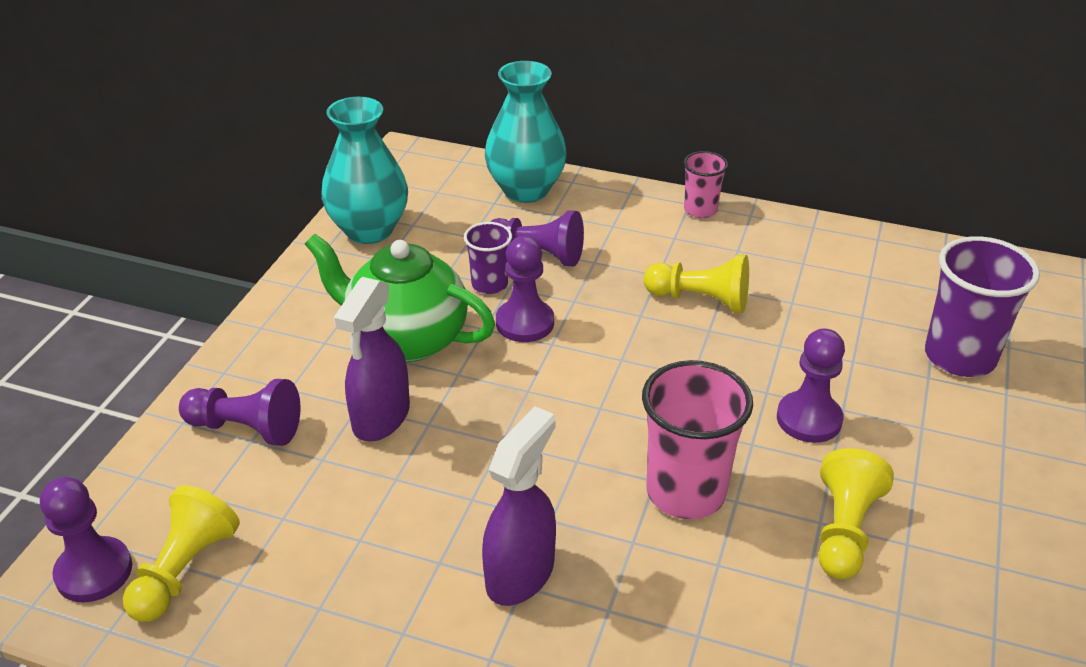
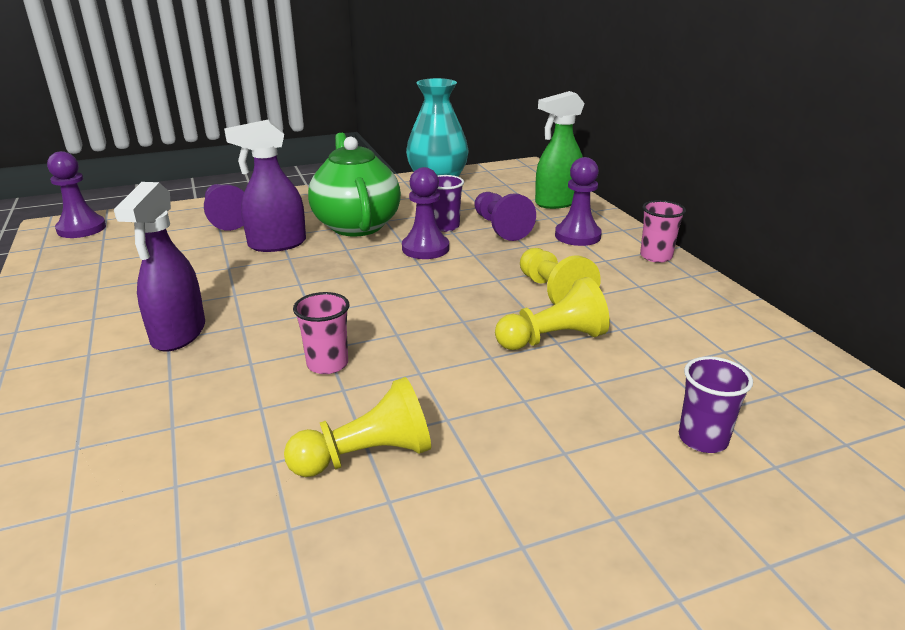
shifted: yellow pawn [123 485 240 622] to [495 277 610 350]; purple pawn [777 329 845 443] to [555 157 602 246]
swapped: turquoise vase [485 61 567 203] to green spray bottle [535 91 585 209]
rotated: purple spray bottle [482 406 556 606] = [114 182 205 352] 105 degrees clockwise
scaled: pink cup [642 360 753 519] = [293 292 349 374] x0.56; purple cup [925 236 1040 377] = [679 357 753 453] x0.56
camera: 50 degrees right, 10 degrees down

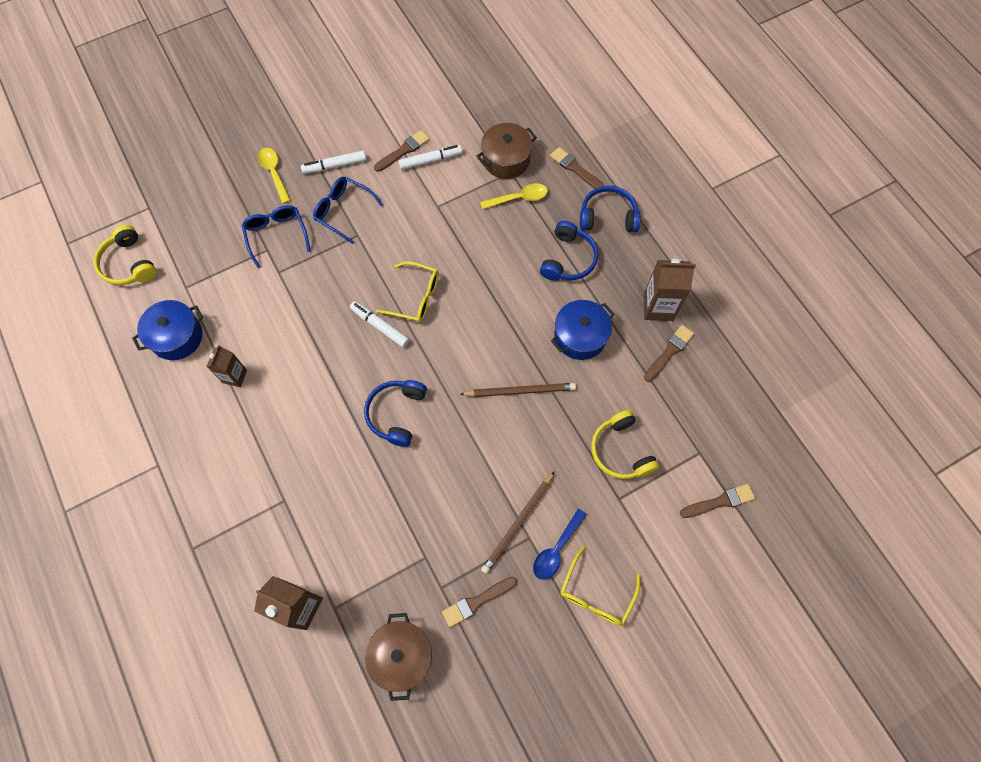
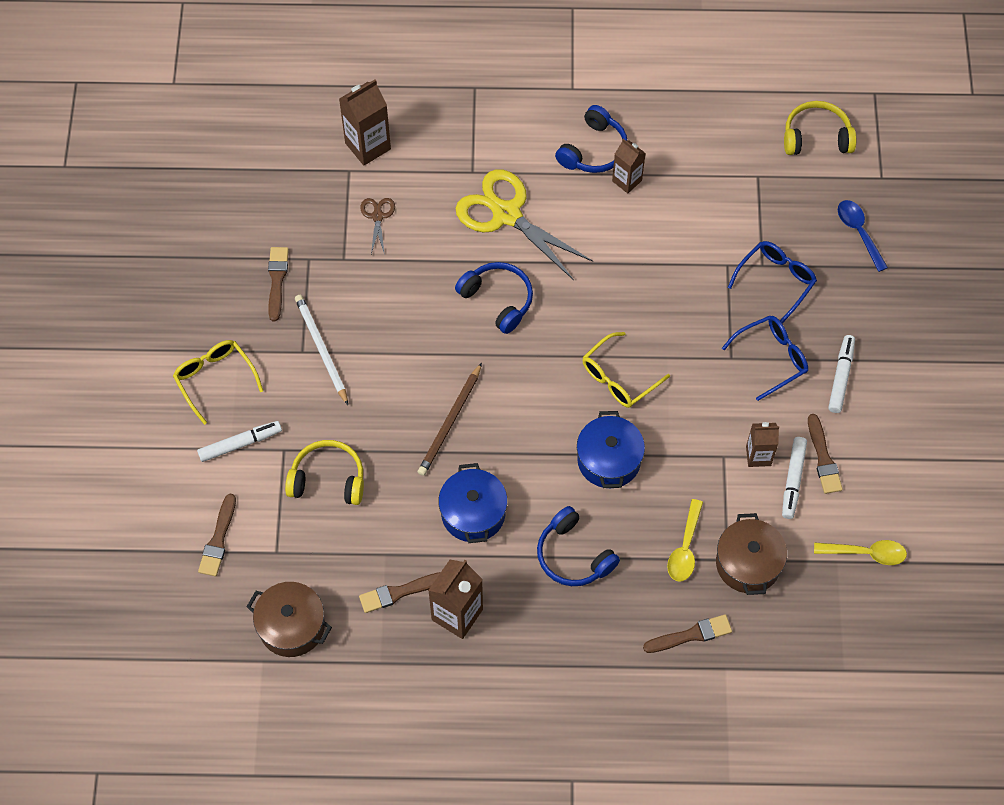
new: brown scissors [360 198 395 255]; yellow scissors [455 169 593 280]; brown carton [746 422 779 467]
shifted: blue pot [132 300 203 360] to [577 411 645 488]; yellow spoon [258 148 291 204] to [814 540 907 565]; white marker [350 301 409 348] to [197 421 282 462]; brown pot [365 613 432 701] to [247 582 332 657]; blue spoon [533 509 587 580] to [838 200 888 272]; blue headphones [580 186 641 232] to [555 105 627 173]
repainted: brown pencil [481 471 555 574] to white pencil [295 295 348 405]
rotated: blue glasses [241 205 311 268] = [728 241 817 323] 60 degrees counterclockwise; brown brush [644 325 694 382] = [359 572 441 613] 90 degrees clockwise
camera: 120 degrees right, 5 degrees down

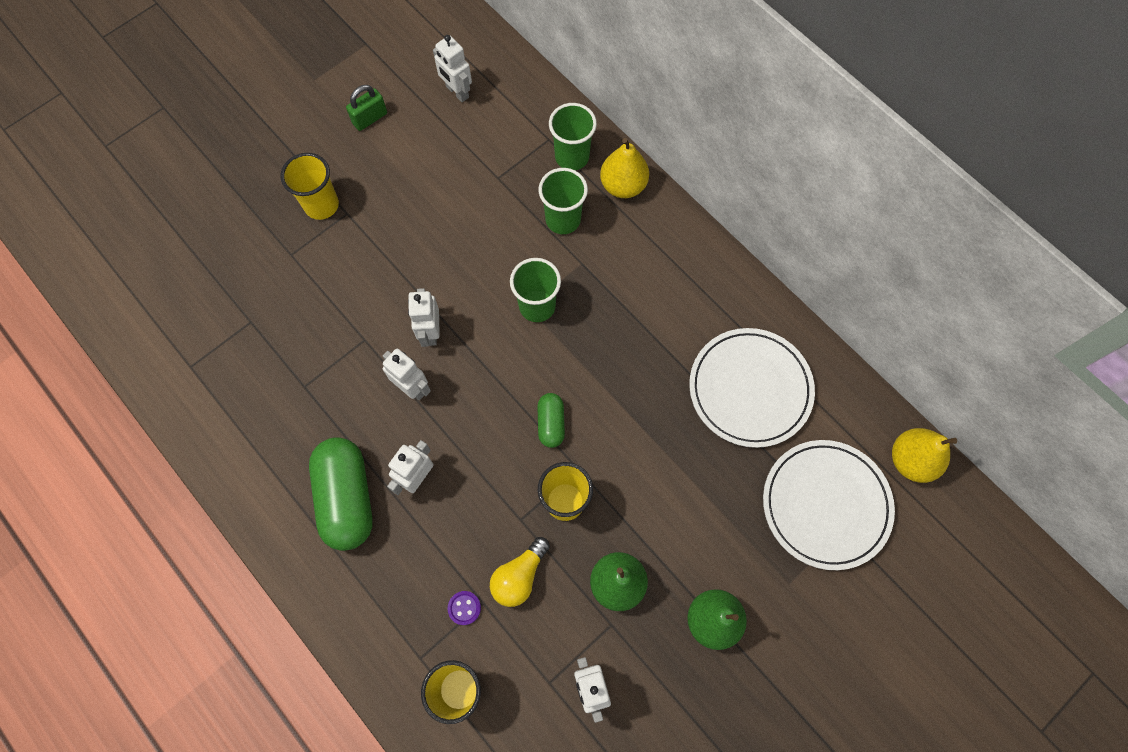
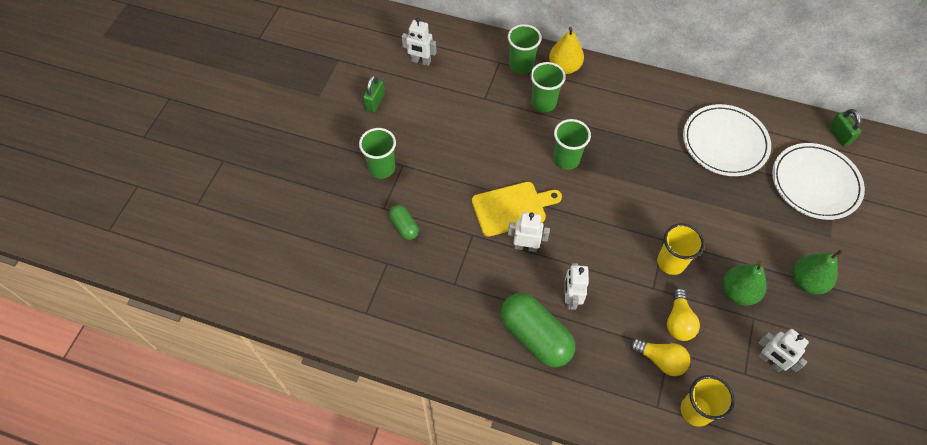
shifted: green capsule [537 393 565 448] to [389 205 419 240]
swapped: white robot [408 288 440 347] to yellow cutting board [472 182 562 237]; purple button [448 591 481 625] to yellow light bulb [630 338 690 376]; yellow pear [892 428 957 483] to green padlock [828 109 861 146]
repainted: yellow cup [281 153 339 220] to green cup [359 128 396 179]
camera: 30 degrees left, 10 degrees down

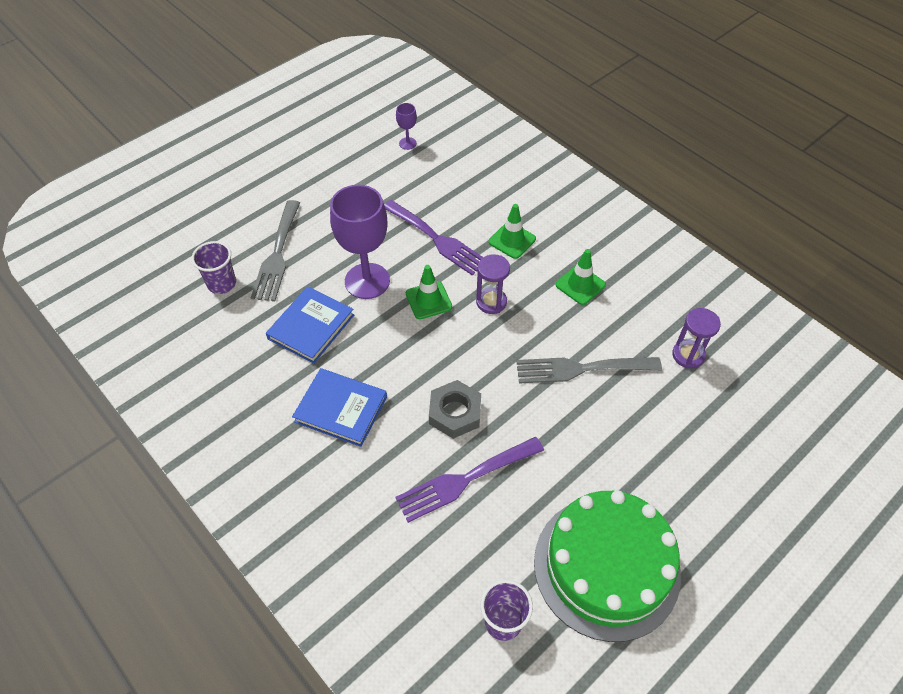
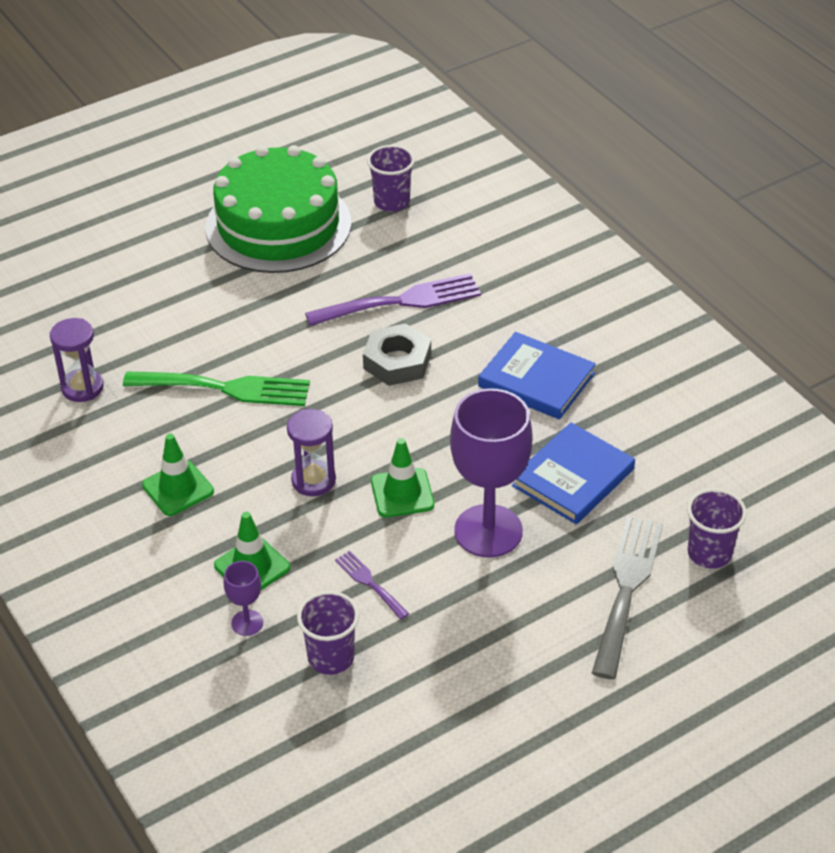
new: purple cup [297 591 359 675]
shifted: purple goblet [396 103 417 150] to [224 561 263 636]
repainted: grey fork [516 357 662 384] to green fork [123 371 310 406]
scaled: purple fork [384 200 483 276] = [335 551 409 620] x0.50
camera: 170 degrees left, 10 degrees down

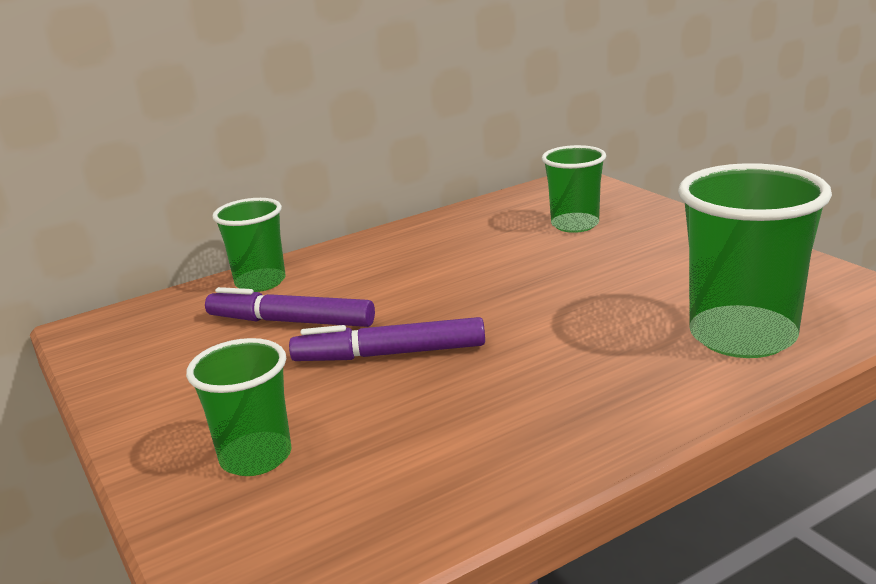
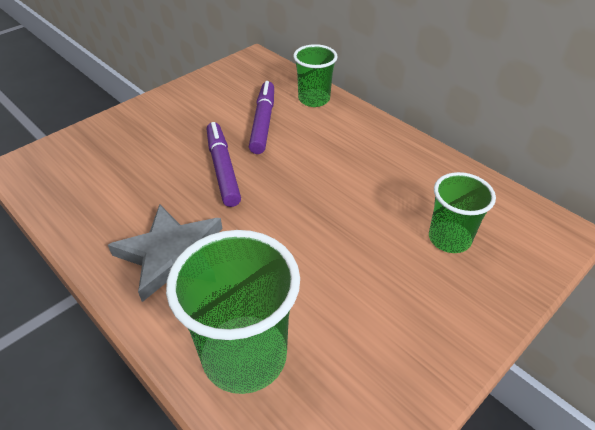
gone: green cup [186 338 292 476]
new: grey star [108 204 222 302]
camera: 75 degrees right, 20 degrees up

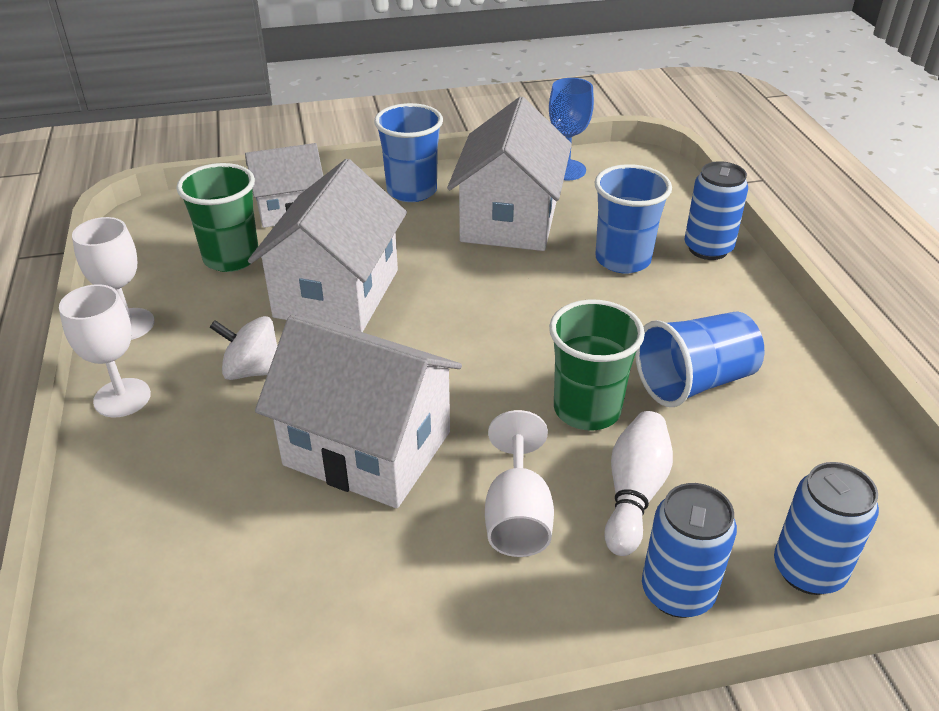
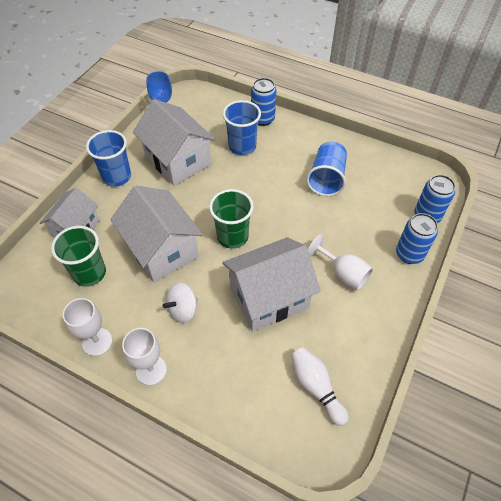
shifted: green cup [549 300 645 430] to [209 189 254 249]; white bowling pin [604 411 673 556] to [291 347 349 426]
camera: 50 degrees left, 15 degrees up

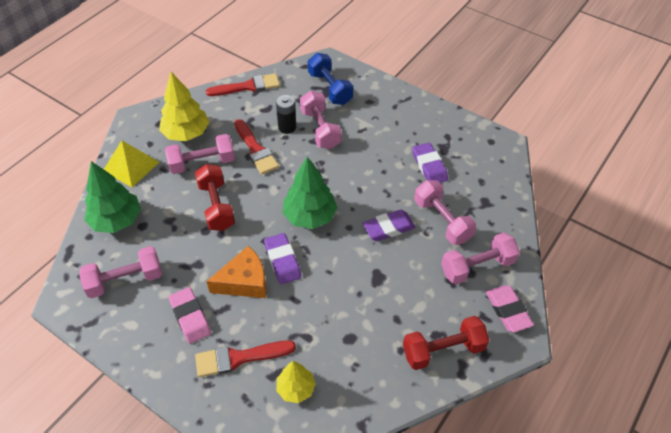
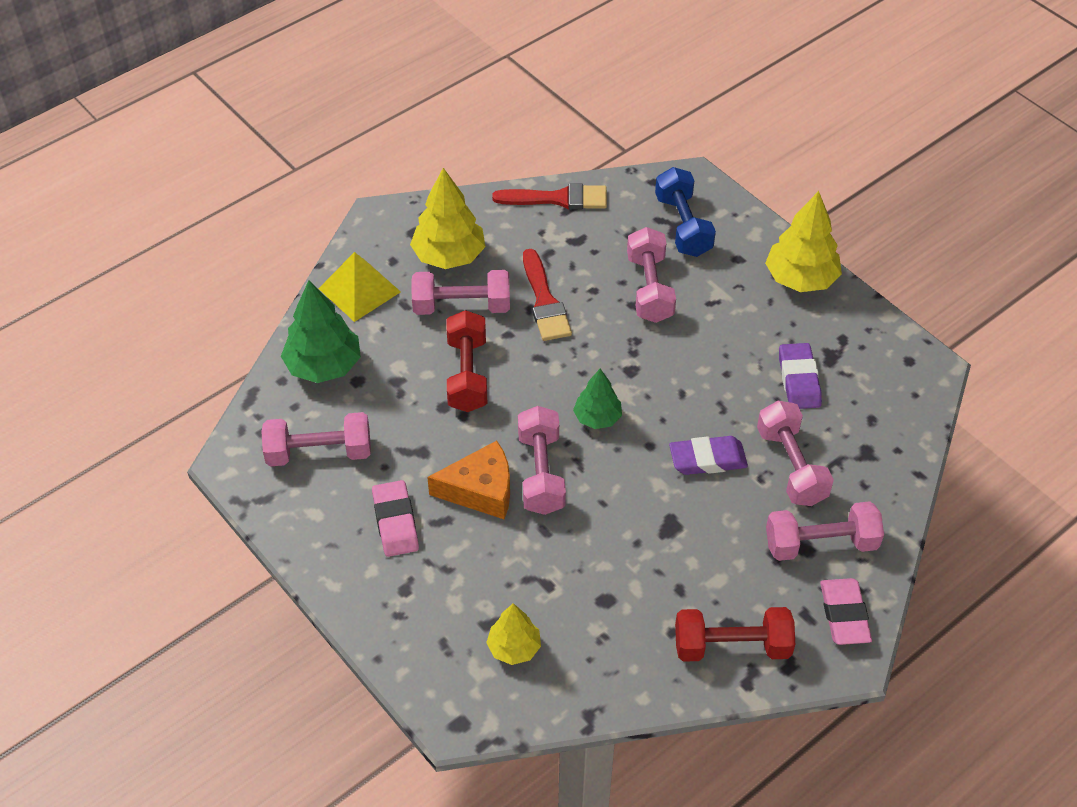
gone: red brush [195 341 296 377]; black battery [276 95 296 134]
new: yellow tree [765 191 842 292]
swapped: purple eraser [264 233 301 284] to pink dumbbell [518 406 566 515]
scaled: green tree [283 157 338 229] = [573 369 622 429] x0.60
camera: 15 degrees right, 0 degrees up

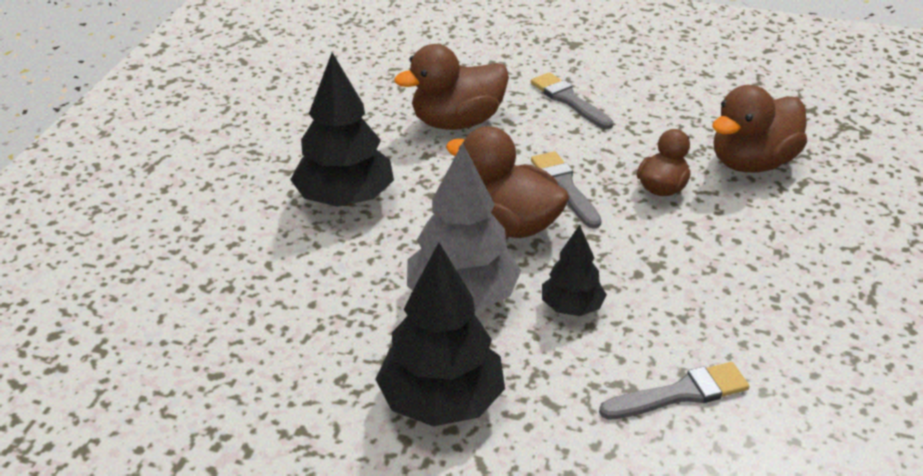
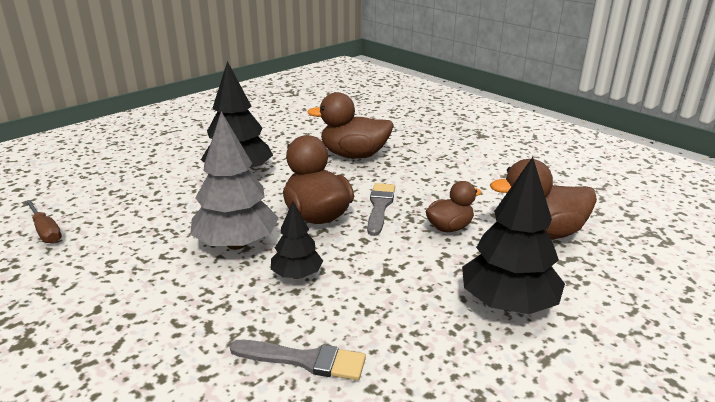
gone: grey brush [531 72 614 129]
new: brown screwdriver [25 200 62 244]
shifted: black tree [375 242 505 427] to [462 157 565 314]
camera: 30 degrees right, 10 degrees down

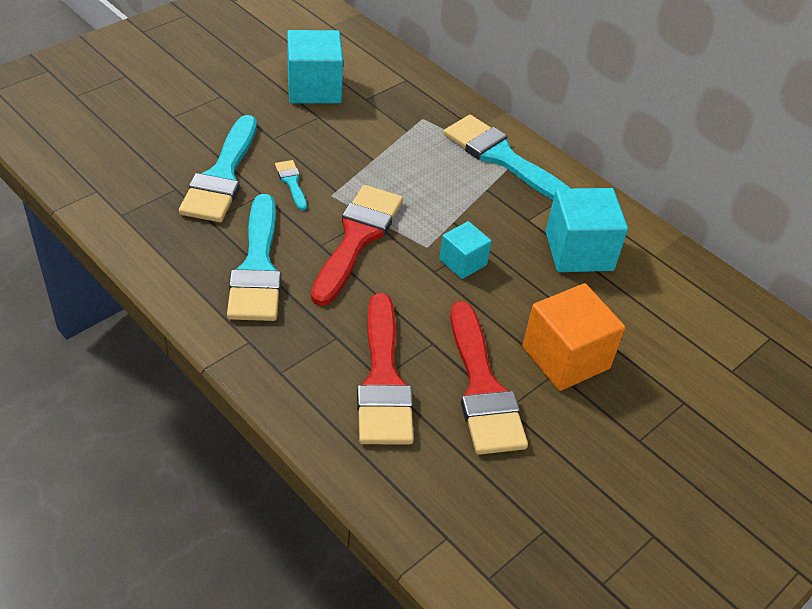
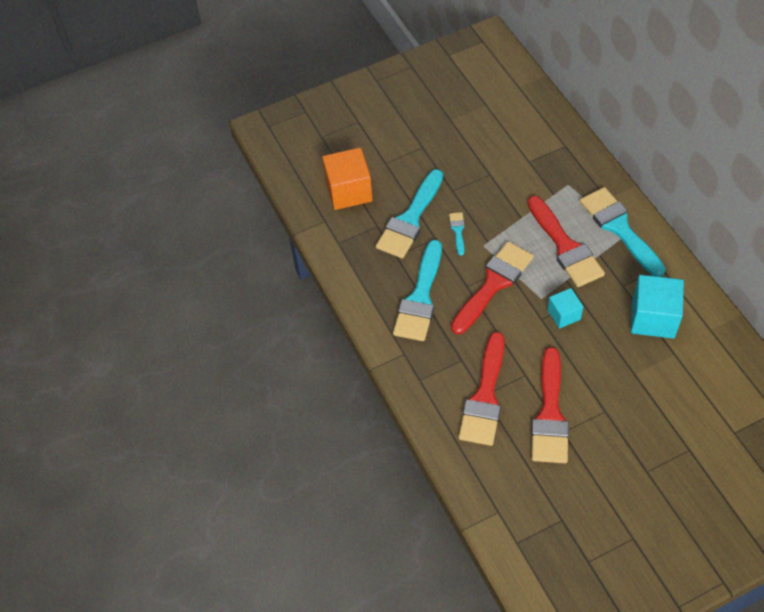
gone: turquoise cube [287 30 343 103]
new: red brush [527 196 605 287]
shifted: orange cube [522 283 625 391] to [322 148 373 210]
camera: 25 degrees right, 10 degrees up

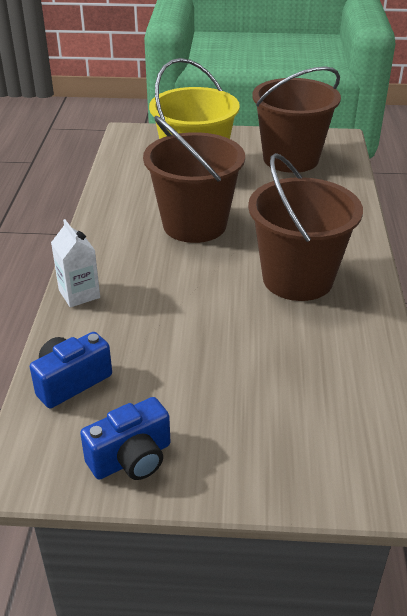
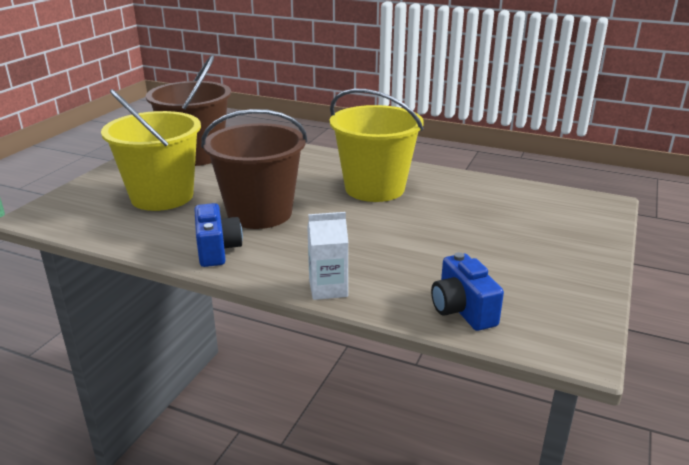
shifted: blue camera [80 397 171 480] to [194 203 243 267]
repainted: brown bucket [248 153 363 301] to yellow bucket [330 89 424 202]
camera: 70 degrees left, 10 degrees down

